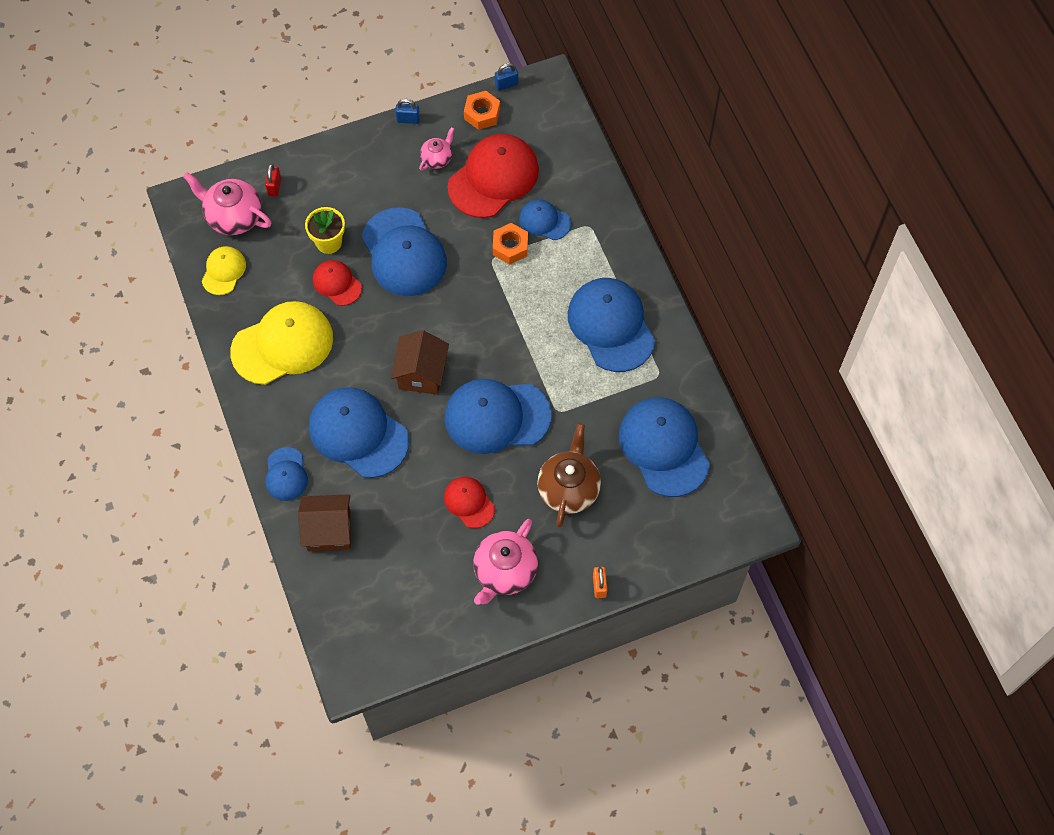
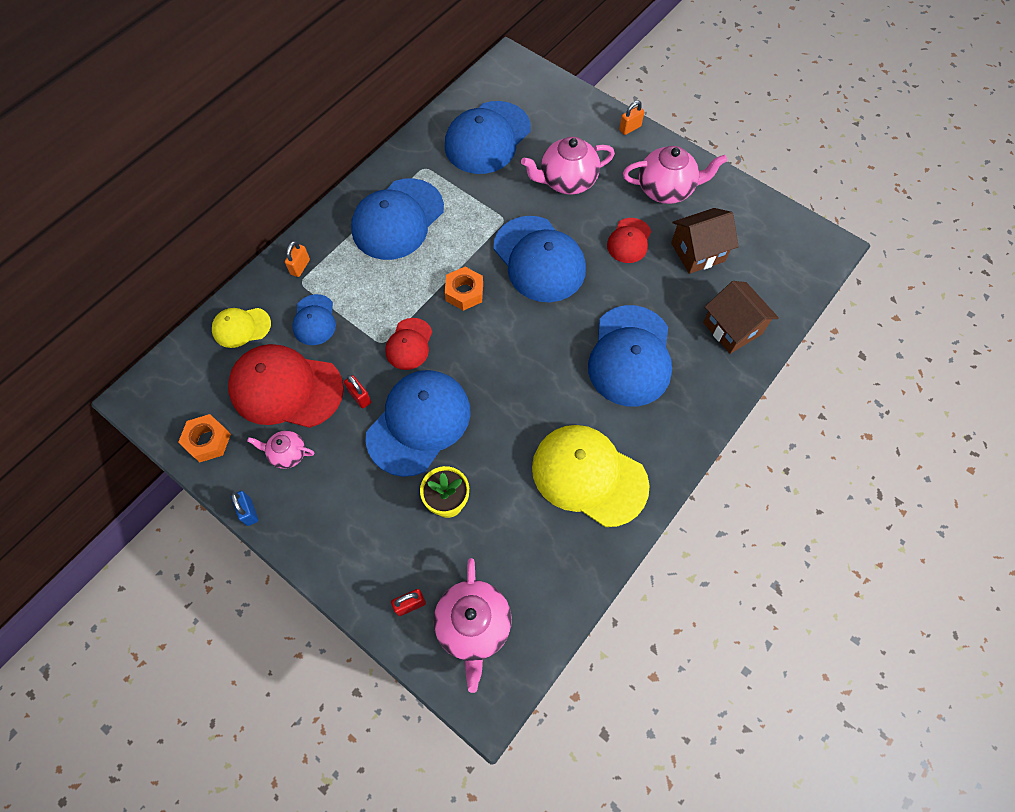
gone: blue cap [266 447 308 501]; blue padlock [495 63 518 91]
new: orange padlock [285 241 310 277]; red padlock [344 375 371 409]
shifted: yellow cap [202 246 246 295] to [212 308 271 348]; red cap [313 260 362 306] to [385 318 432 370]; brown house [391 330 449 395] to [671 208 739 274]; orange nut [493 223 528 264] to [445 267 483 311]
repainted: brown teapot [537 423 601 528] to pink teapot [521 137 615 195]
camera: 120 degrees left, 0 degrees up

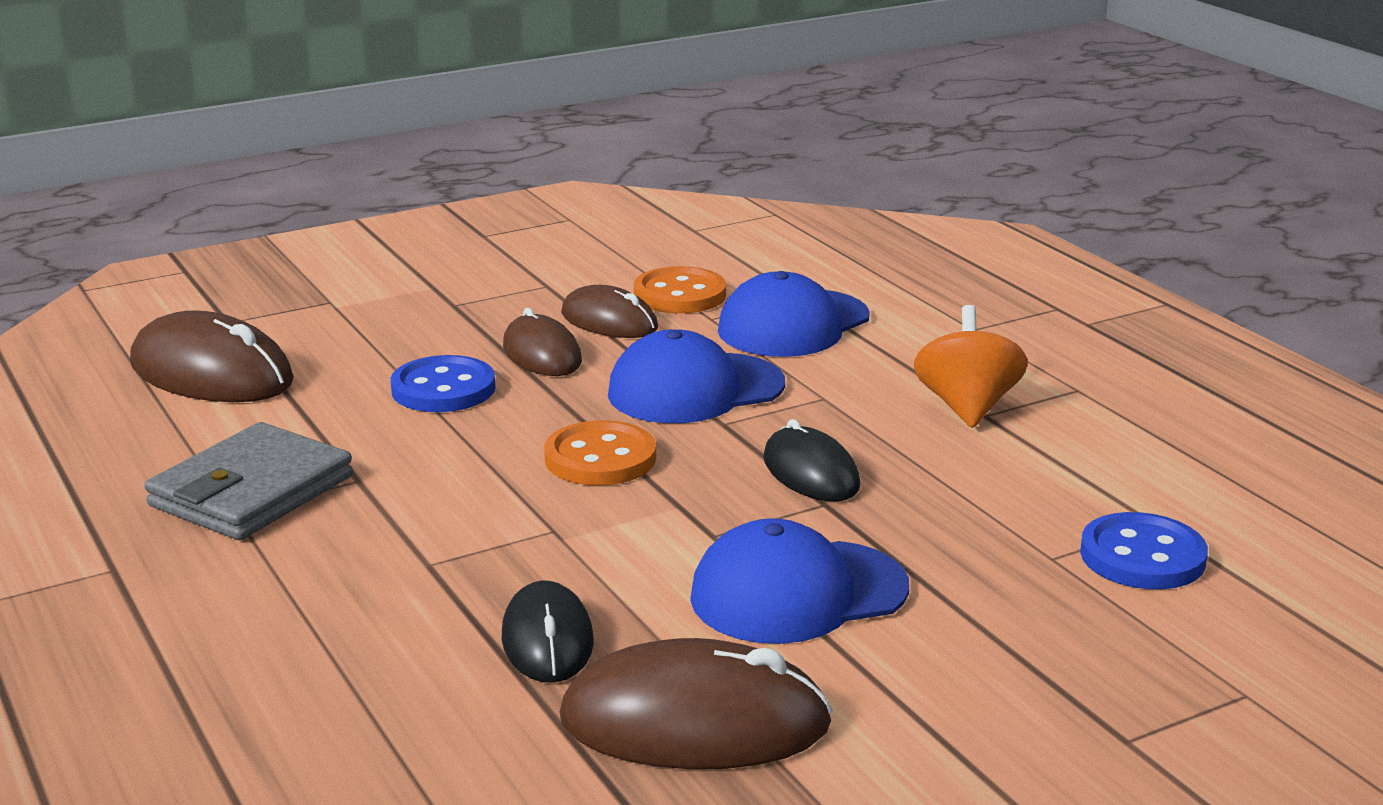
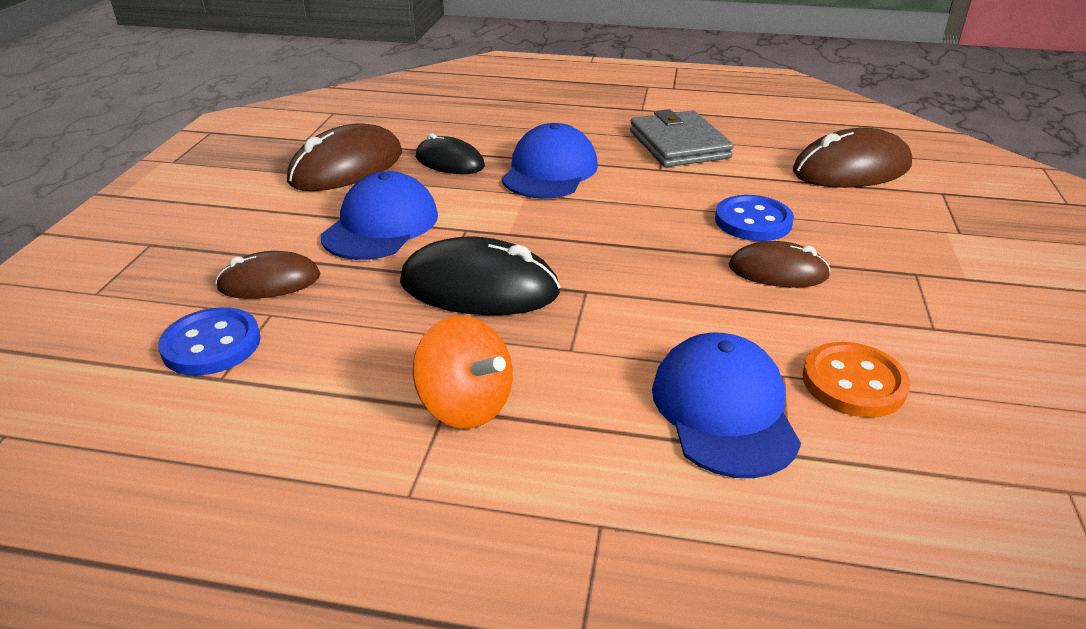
gone: orange button [544 420 656 486]
shifted: brown mouse [561 285 658 338] to [215 251 321 299]; blue cap [608 329 785 423] to [502 123 598 198]
scaled: black mouse [763 419 860 502] = [400 237 561 315] x1.61
camera: 130 degrees right, 10 degrees up

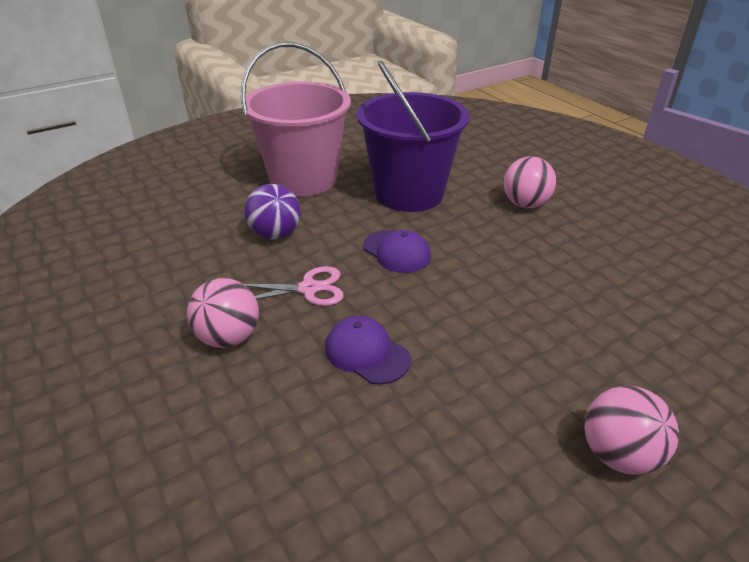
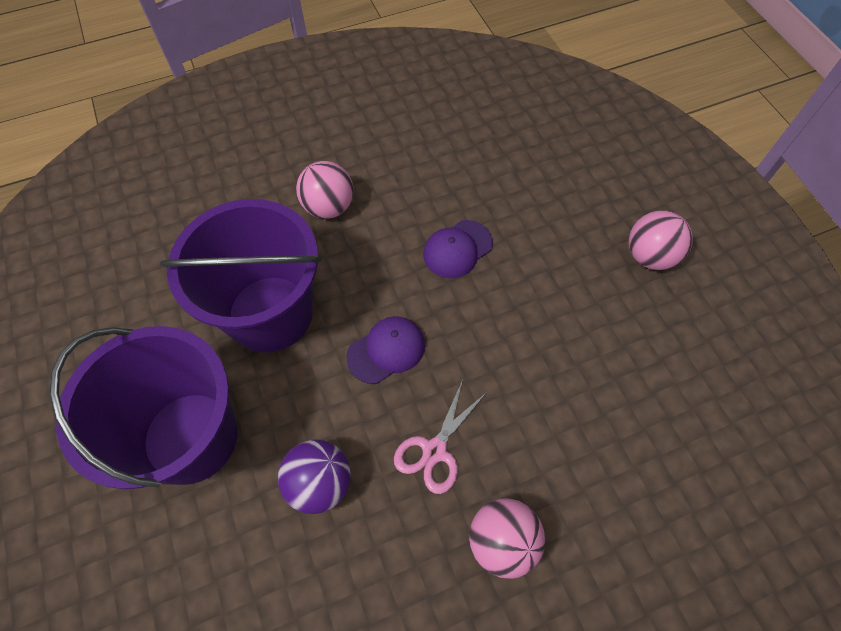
shifted: purple cap [325 316 411 385] to [423 220 493 278]
repainted: pink bucket [241 42 351 196] to purple bucket [49 326 238 489]
rotated: pink scissors [244 266 344 306] = [394 379 487 494] 150 degrees counterclockwise
camera: 80 degrees left, 25 degrees up

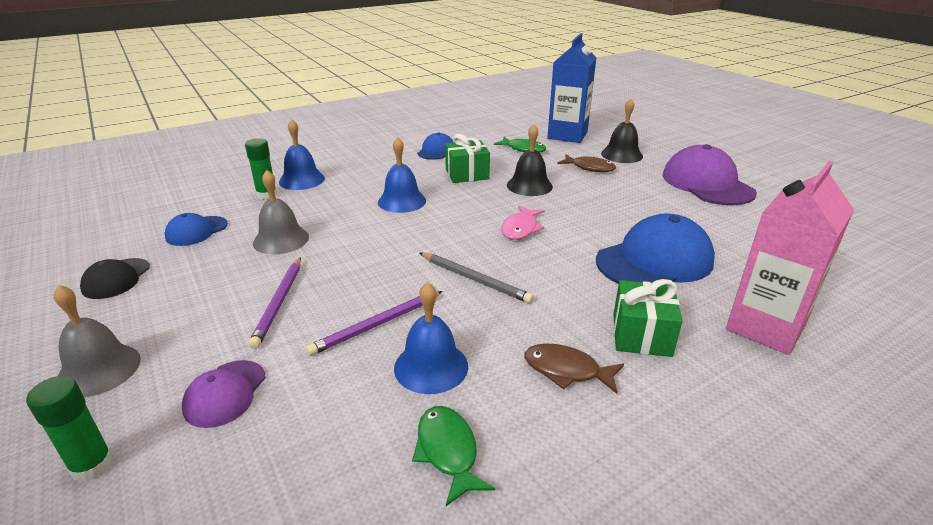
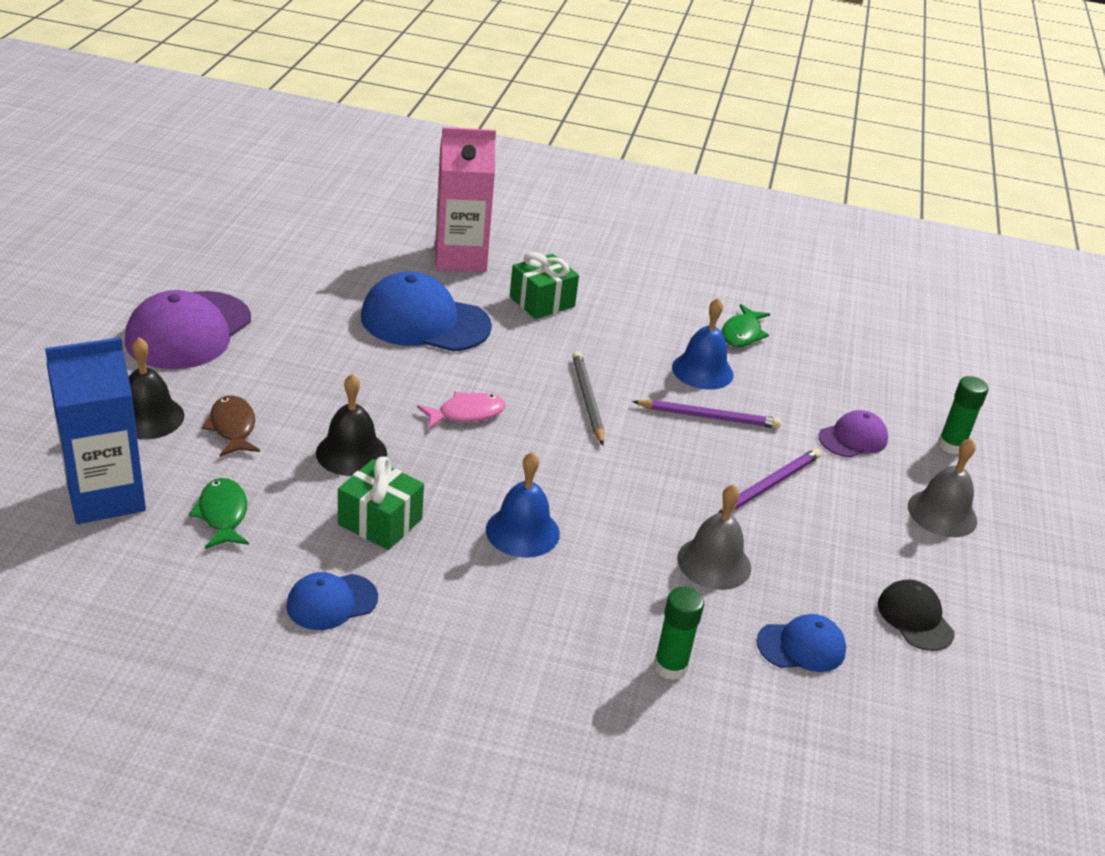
gone: blue bell [279 119 325 190]; brown fish [524 343 624 394]
rotated: black cap [80 258 150 299] = [878 579 955 651] 75 degrees counterclockwise
camera: 140 degrees left, 5 degrees up

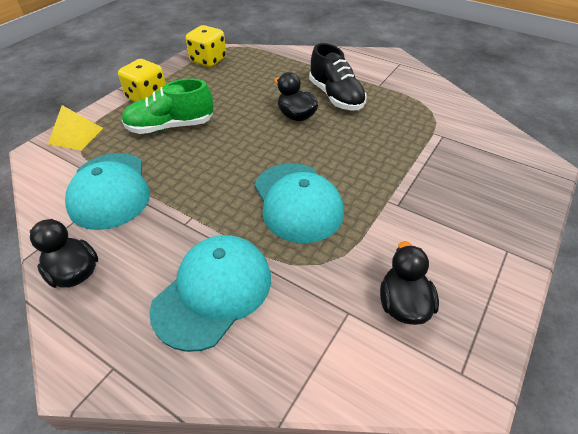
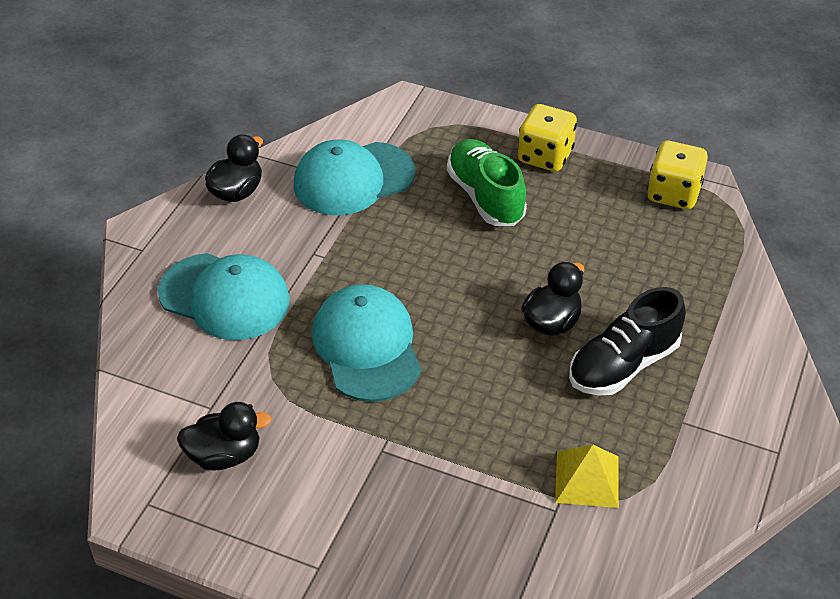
shifted: yellow pyramid [48 105 103 151] to [555 445 619 508]
rotated: turquoise cap [255 163 344 243] = [312 284 421 402] 105 degrees clockwise
camera: 80 degrees right, 0 degrees up

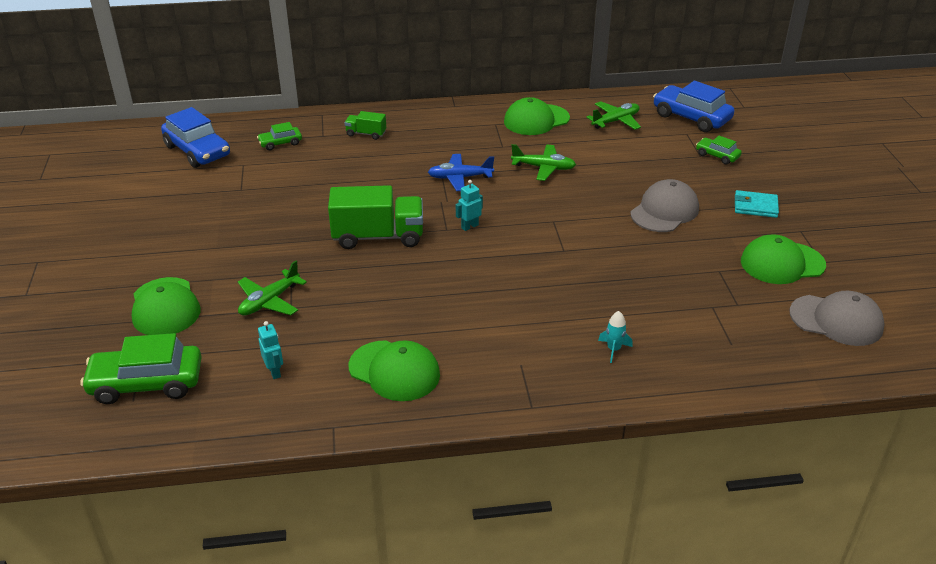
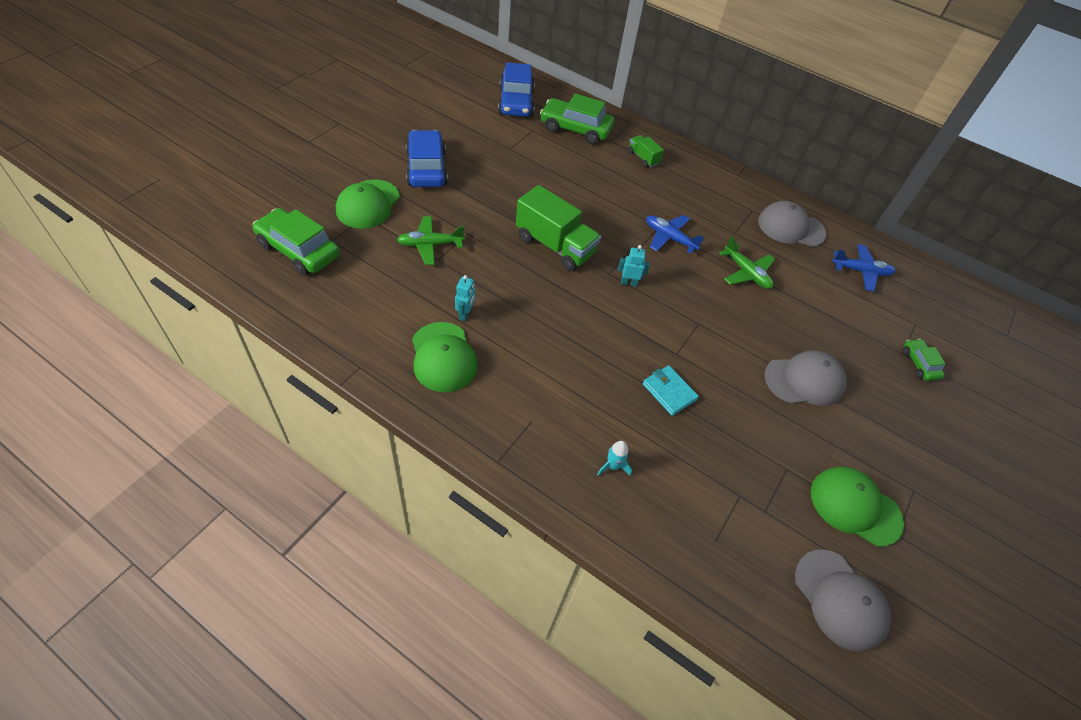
shifted: turquoise robot [258 321 283 379] to [455 275 475 321]; blue car [653 81 734 132] to [406 130 448 187]; turquoise wallet [735 190 779 218] to [643 365 699 416]
repainted: green cap [504 97 570 135] to grey cap [758 201 827 247]; green plane [586 101 641 130] to blue plane [832 244 896 292]
scaled: green car [257 122 302 150] = [540 93 614 144] x1.90
camera: 35 degrees right, 15 degrees up

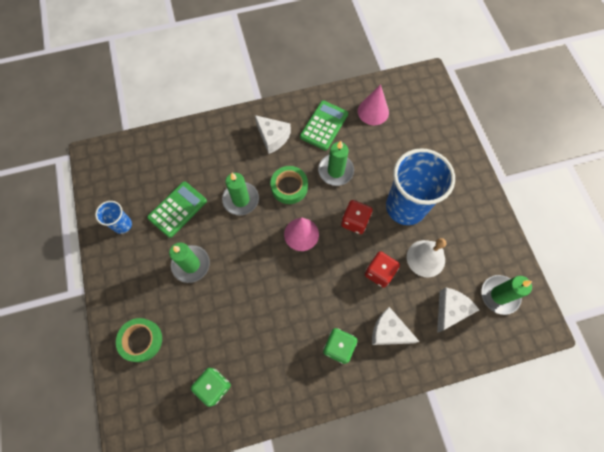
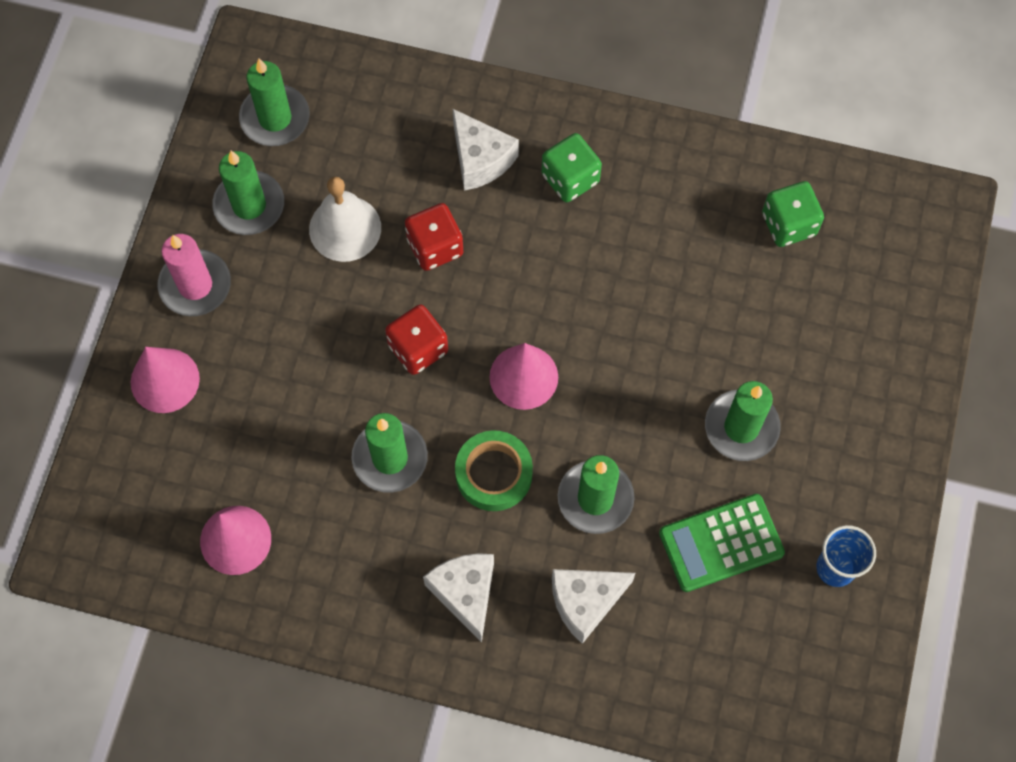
gone: green tape [116 318 162 362]; green calculator [300 100 348 150]; blue cup [386 148 455 225]
new: pink cone [131 347 200 413]; pink candle [158 234 231 316]; green candle [212 151 284 235]
shifted: white cheese [437 287 479 333] to [552 569 635 644]
camera: 150 degrees left, 0 degrees up

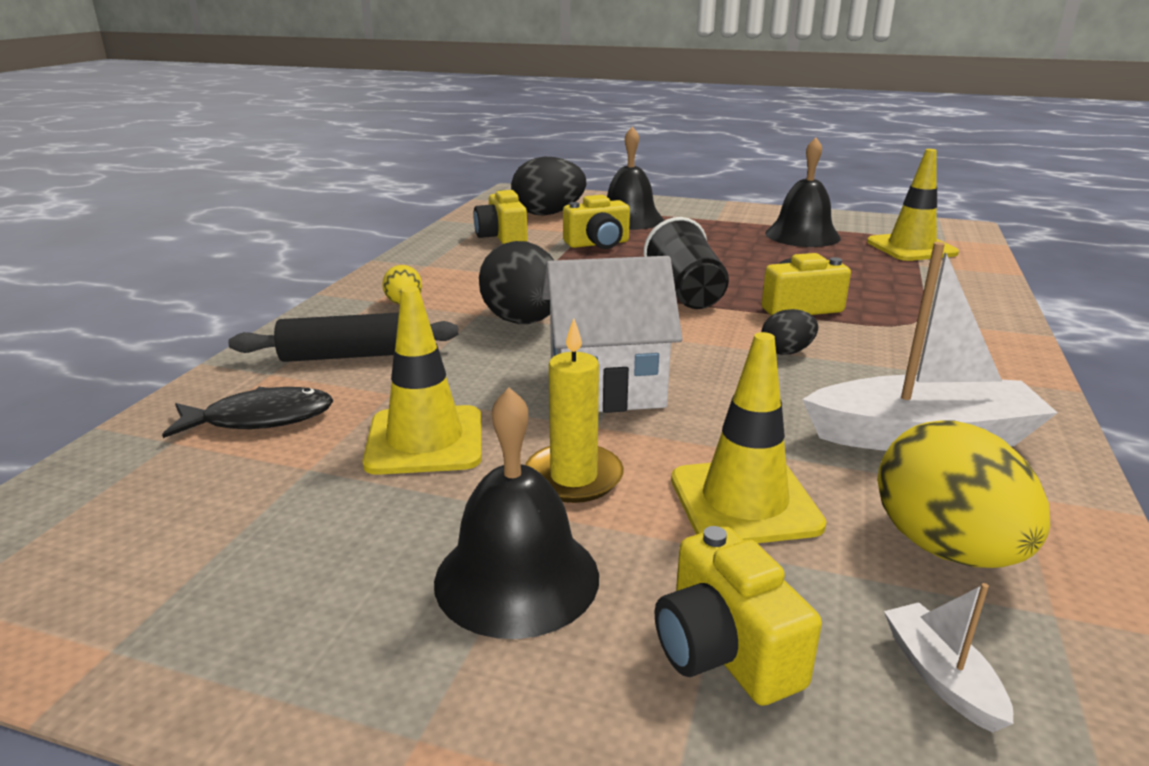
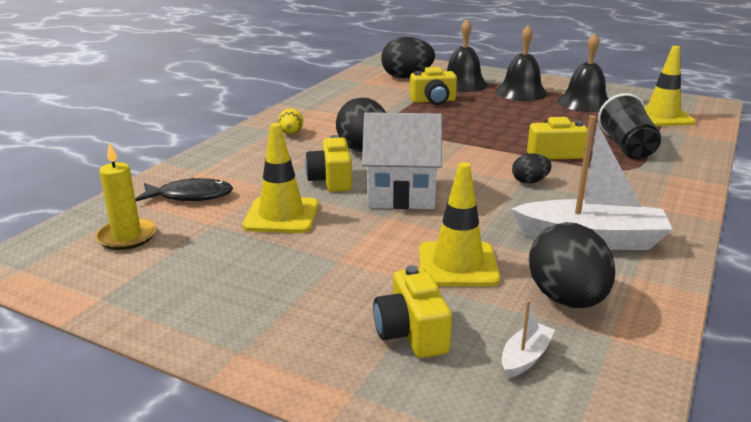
gone: black rolling pin [228 313 459 362]
shifted: black bell [434 387 599 639] to [496 25 548 101]; yellow camera [473 190 528 244] to [305 135 352 192]; yellow candle [525 318 624 503] to [95 142 157 250]; black cup [644 217 729 309] to [598 93 661 159]
repainted: yellow egg [877 420 1050 568] to black egg [529 222 615 308]
rotated: white boat [884 583 1013 733] = [502 300 555 378] 45 degrees clockwise
camera: 10 degrees right, 0 degrees up

